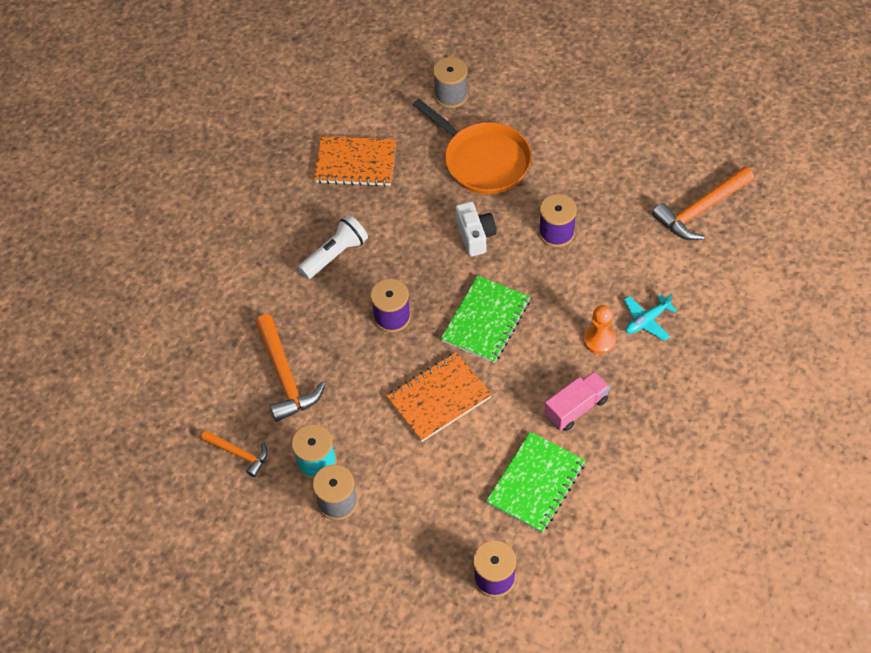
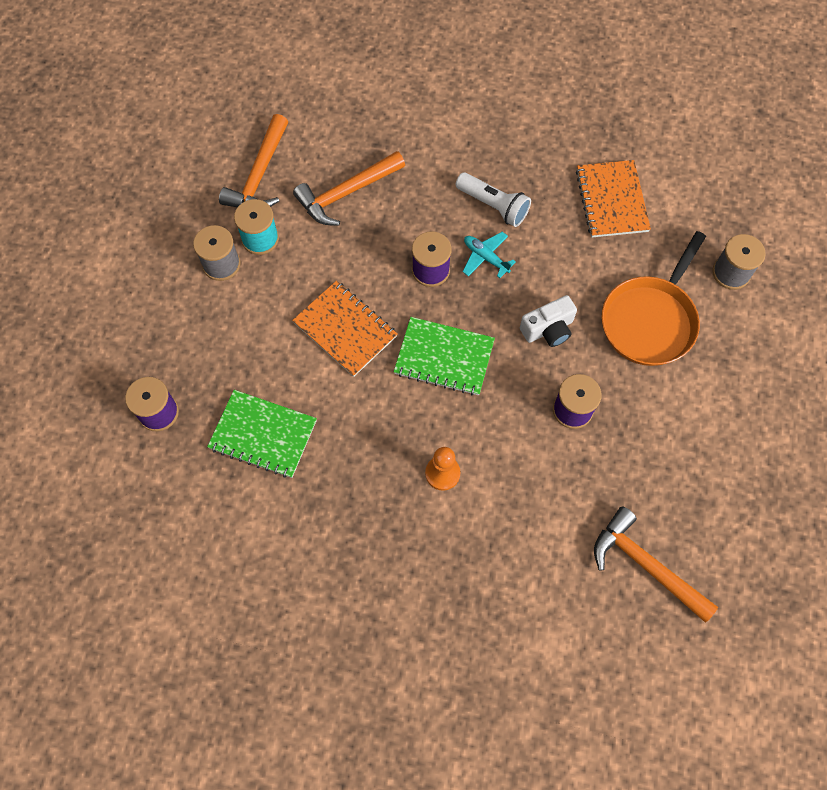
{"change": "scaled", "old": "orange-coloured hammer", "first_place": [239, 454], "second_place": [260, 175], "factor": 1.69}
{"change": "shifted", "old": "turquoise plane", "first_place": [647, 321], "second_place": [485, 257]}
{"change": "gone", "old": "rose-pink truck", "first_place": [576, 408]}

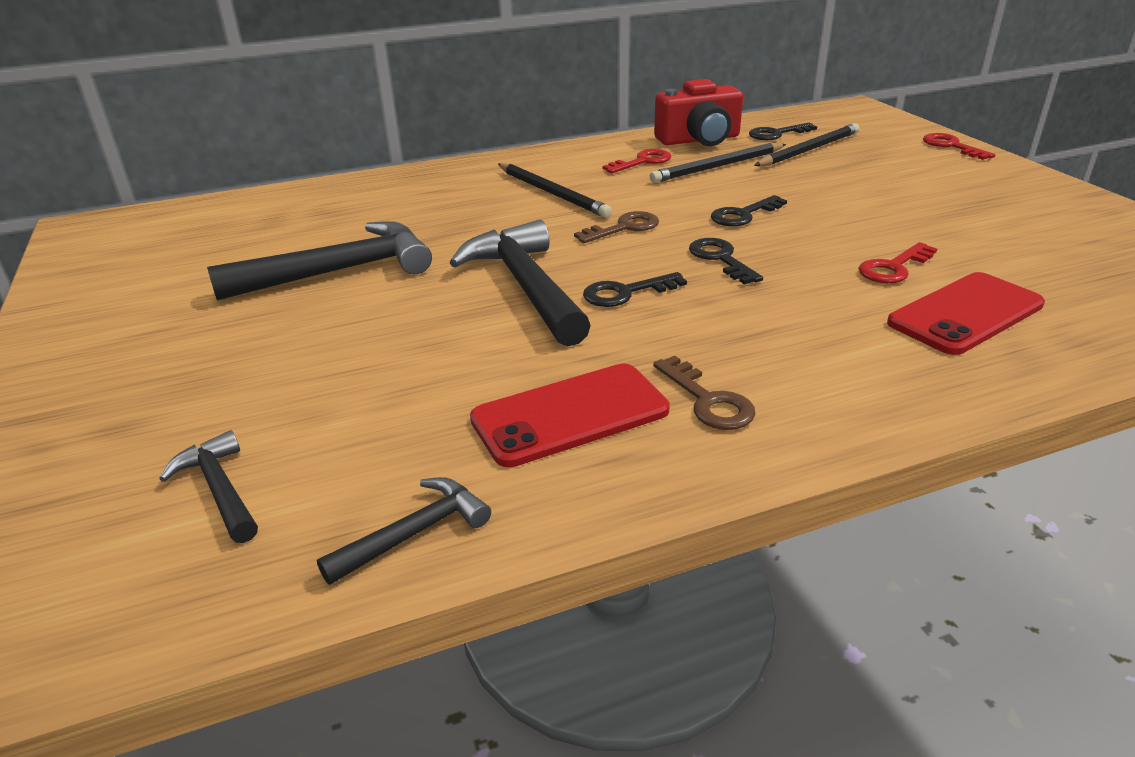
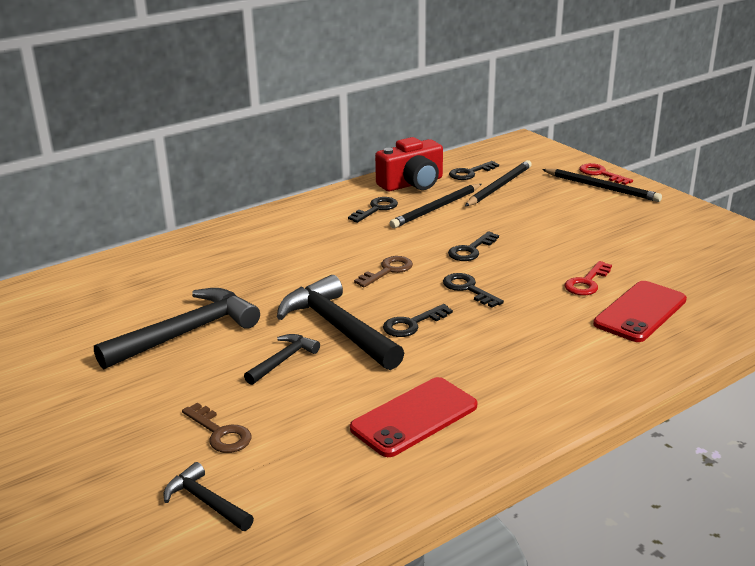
{"change": "shifted", "old": "dark brown latchkey", "first_place": [708, 400], "second_place": [220, 433]}
{"change": "shifted", "old": "ebony hammer", "first_place": [414, 533], "second_place": [283, 360]}
{"change": "repainted", "old": "red latchkey", "new": "ebony latchkey", "first_place": [642, 162], "second_place": [376, 209]}
{"change": "shifted", "old": "ebony lead pencil", "first_place": [552, 193], "second_place": [602, 187]}

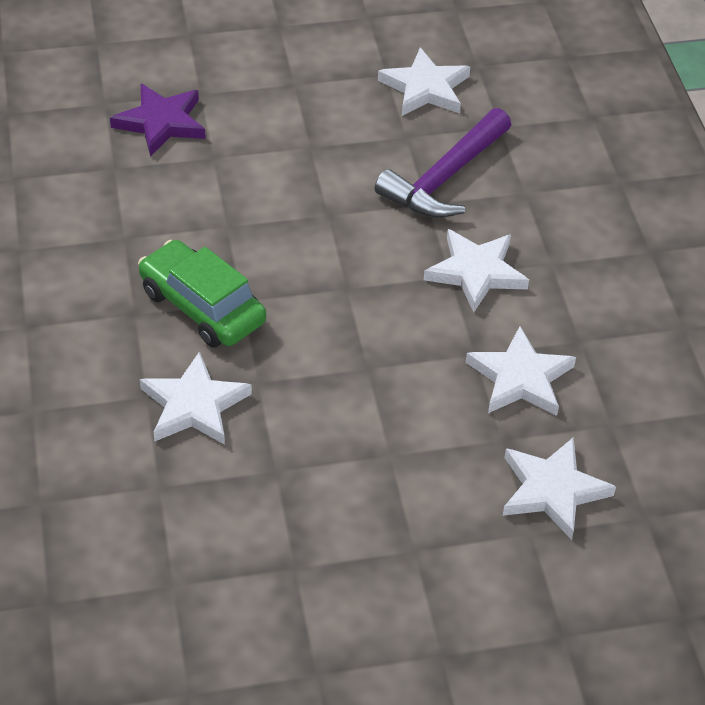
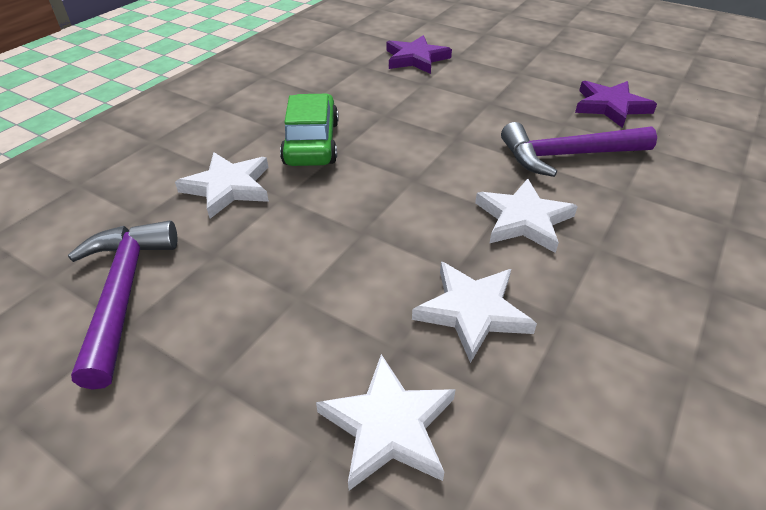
{"change": "new", "new": "purple hammer", "second_place": [124, 293]}
{"change": "repainted", "old": "pure white star", "new": "purple star", "first_place": [425, 88], "second_place": [610, 106]}

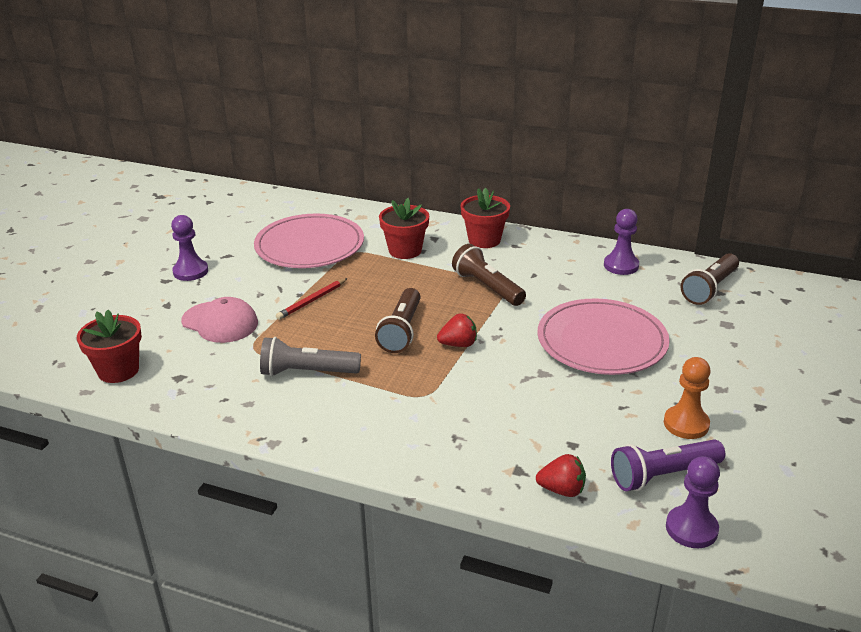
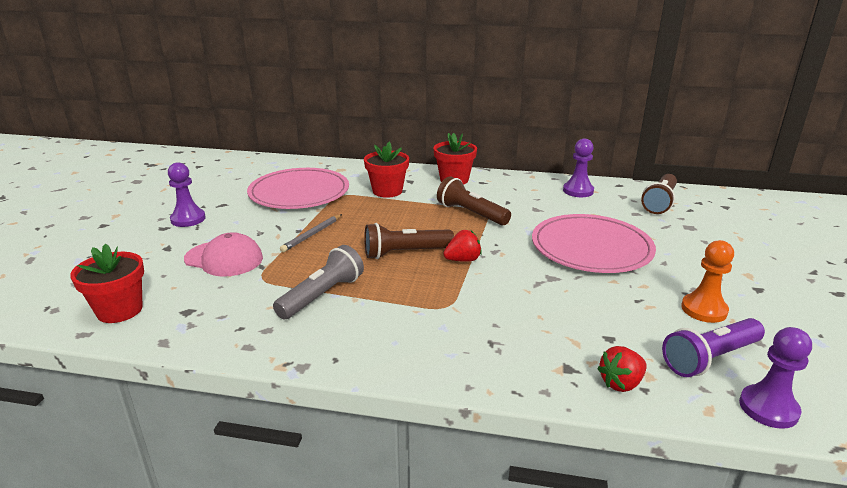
{"change": "rotated", "old": "grey flashlight", "first_place": [307, 372], "second_place": [322, 295], "degrees": 135}
{"change": "repainted", "old": "red lead pencil", "new": "grey lead pencil", "first_place": [312, 301], "second_place": [312, 235]}
{"change": "rotated", "old": "dark brown flashlight", "first_place": [401, 331], "second_place": [405, 253], "degrees": 75}
{"change": "rotated", "old": "red toy strawberry", "first_place": [562, 490], "second_place": [621, 383], "degrees": 150}

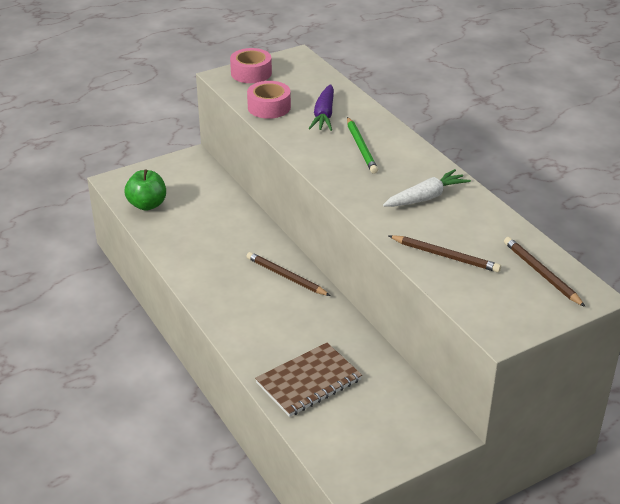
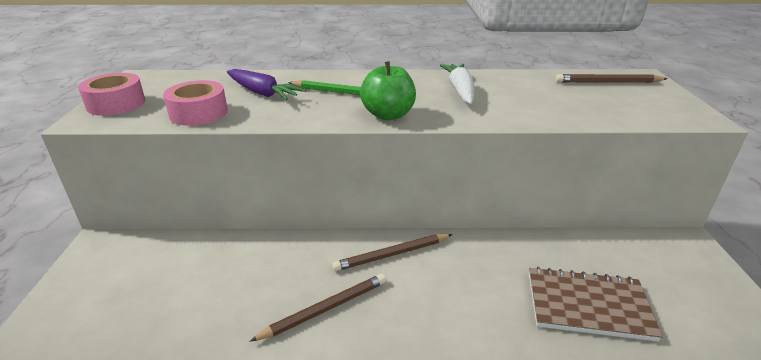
{"change": "shifted", "old": "dark brown lead pencil", "first_place": [445, 256], "second_place": [325, 309]}
{"change": "shifted", "old": "green apple", "first_place": [147, 205], "second_place": [388, 115]}
{"change": "rotated", "old": "dark brown exercise book", "first_place": [308, 381], "second_place": [588, 305], "degrees": -75}

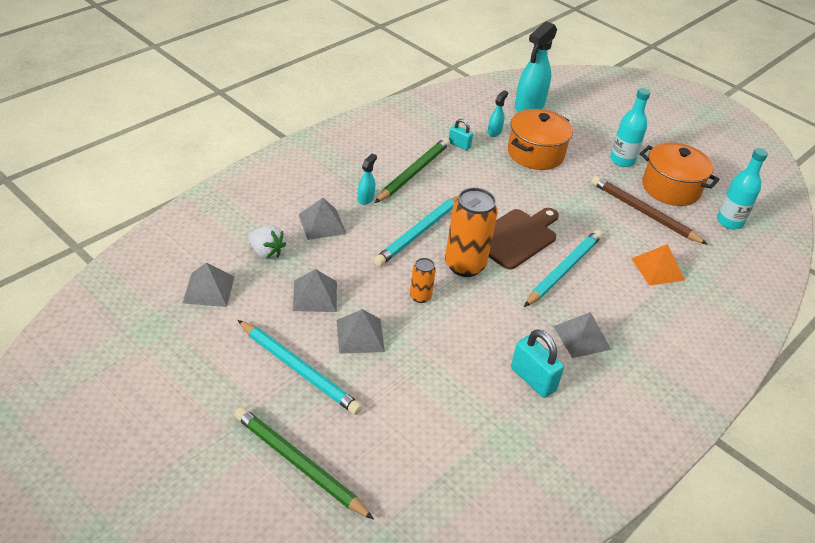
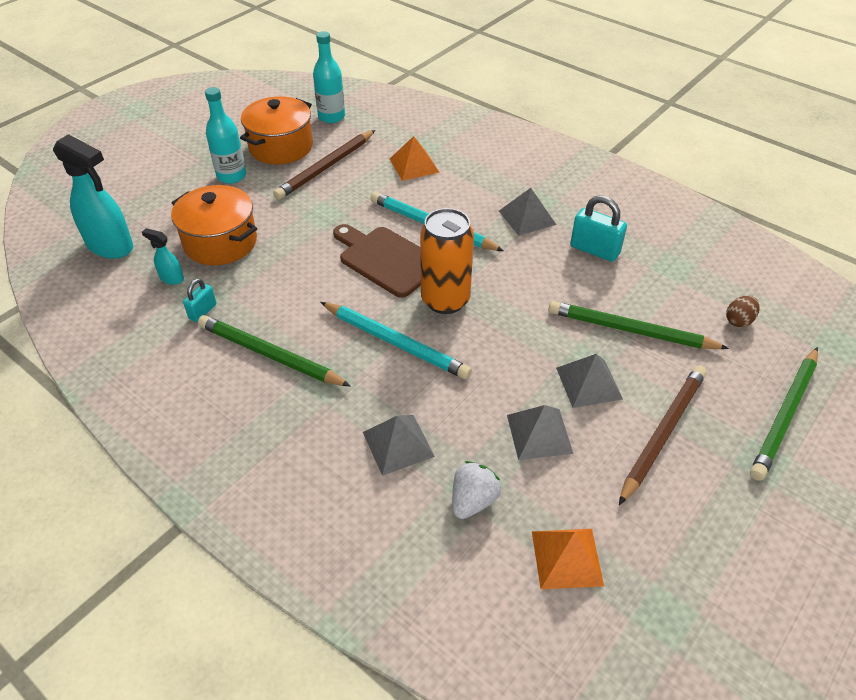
{"change": "repainted", "old": "grey solid pyramid", "new": "orange-coloured solid pyramid", "first_place": [208, 289], "second_place": [567, 558]}
{"change": "new", "new": "green lead pencil", "second_place": [631, 330]}
{"change": "rotated", "old": "turquoise lock", "first_place": [533, 379], "second_place": [594, 250], "degrees": 75}
{"change": "repainted", "old": "turquoise lead pencil", "new": "dark brown lead pencil", "first_place": [299, 369], "second_place": [662, 433]}
{"change": "new", "new": "dark brown egg", "second_place": [738, 321]}
{"change": "gone", "old": "turquoise spray bottle", "first_place": [366, 199]}
{"change": "gone", "old": "orange-coloured can", "first_place": [420, 296]}

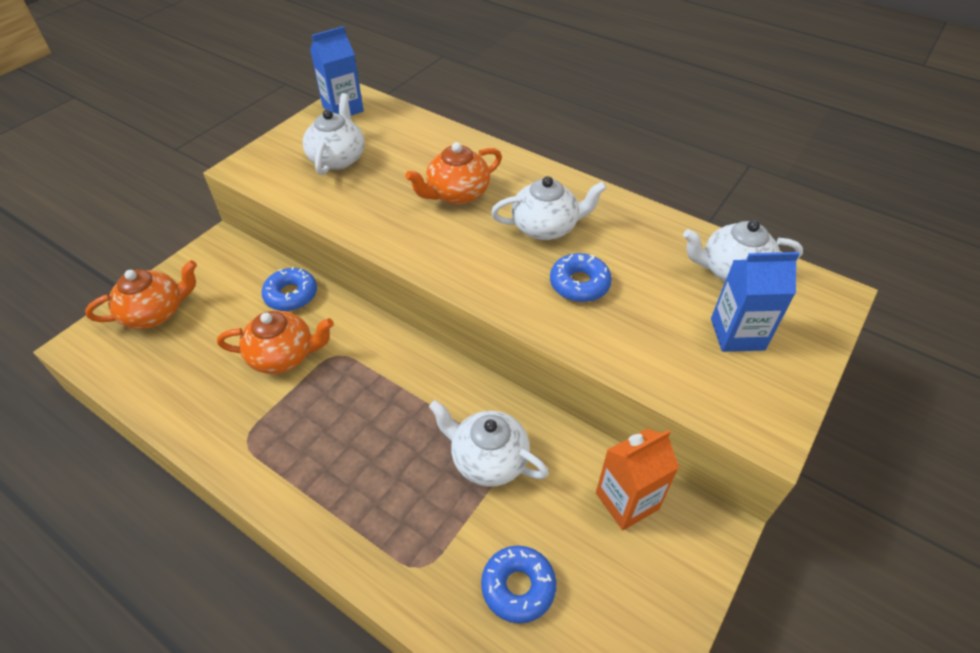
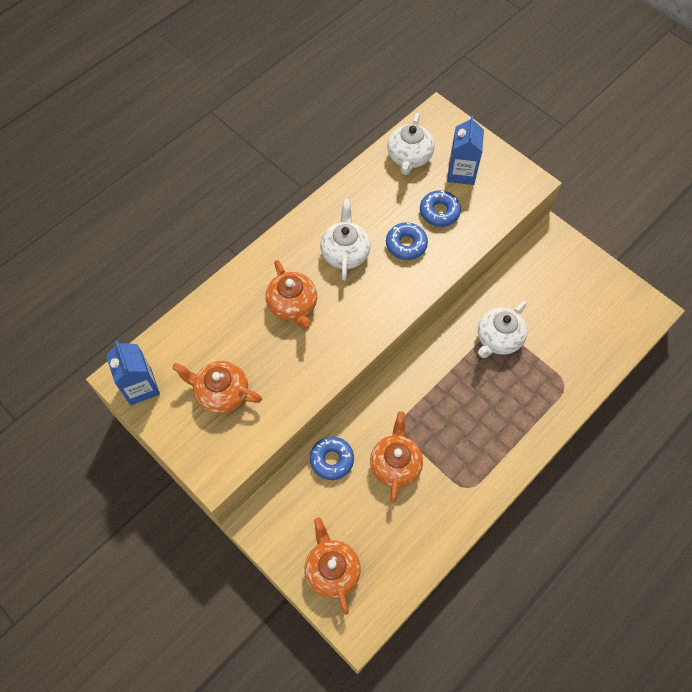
{"change": "repainted", "old": "pure white teapot", "new": "orange-coloured teapot", "first_place": [338, 158], "second_place": [221, 393]}
{"change": "shifted", "old": "blue glazed donut", "first_place": [518, 587], "second_place": [439, 212]}
{"change": "gone", "old": "orange-coloured juice carton", "first_place": [627, 501]}

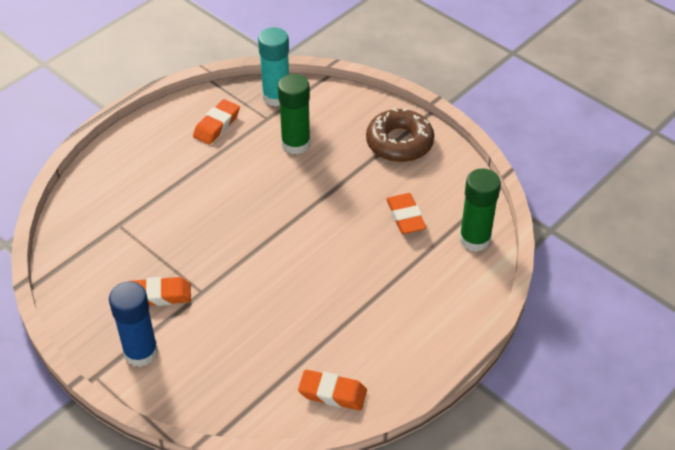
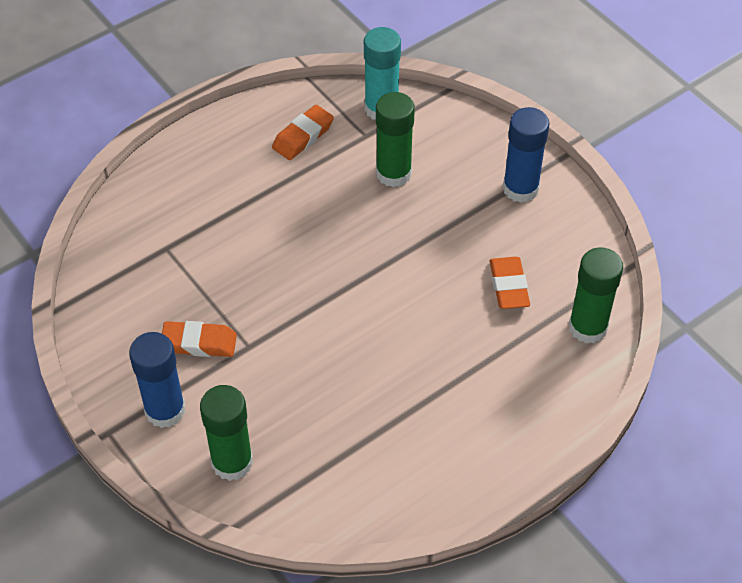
{"change": "new", "new": "green glue", "second_place": [232, 462]}
{"change": "swapped", "old": "dark brown glazed donut", "new": "blue glue", "first_place": [399, 142], "second_place": [520, 188]}
{"change": "gone", "old": "orange-coloured gum eraser", "first_place": [332, 393]}

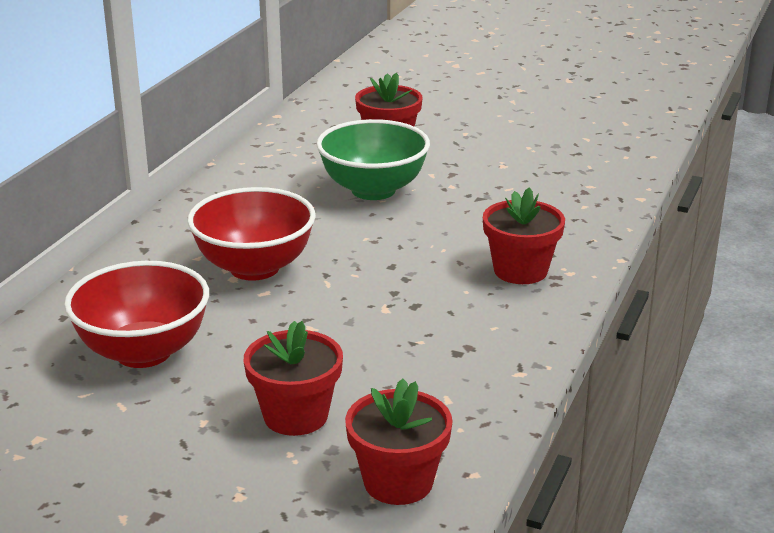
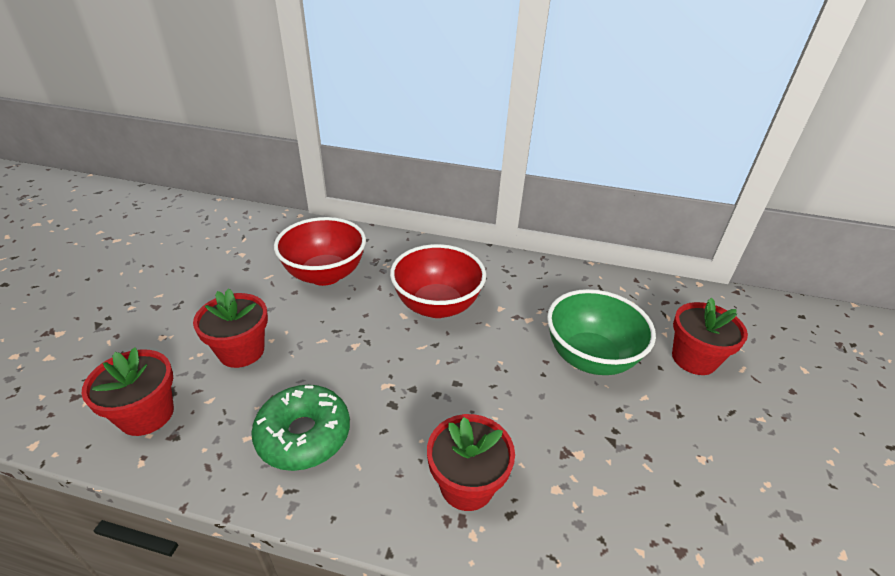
{"change": "new", "new": "green glazed donut", "second_place": [304, 435]}

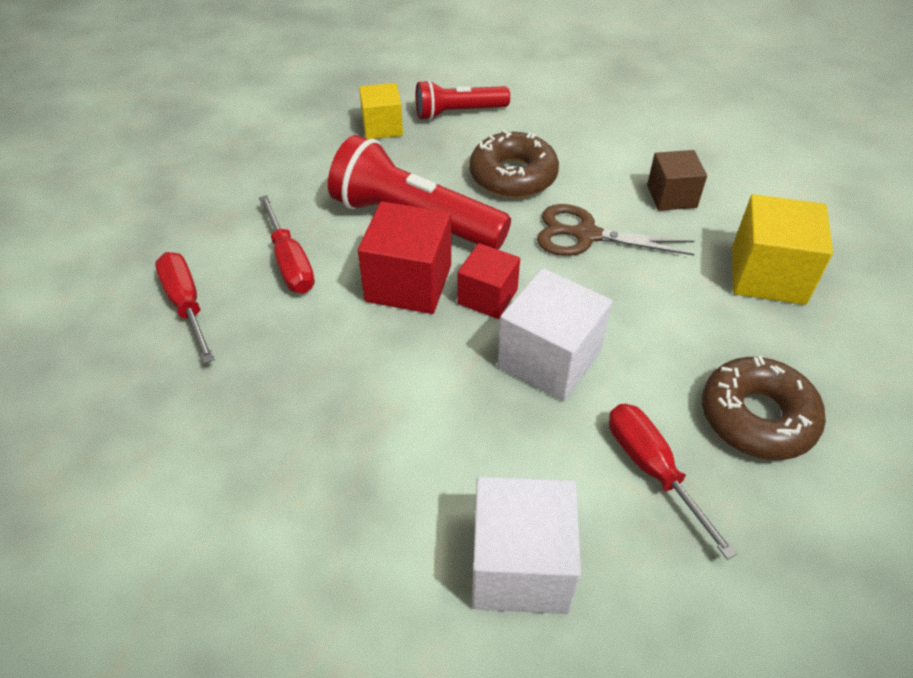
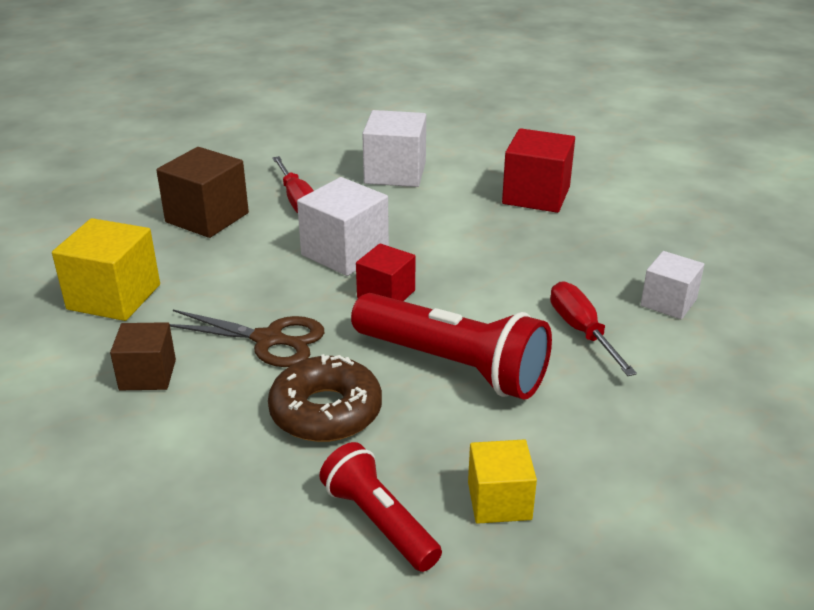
{"change": "swapped", "old": "dark brown glazed donut", "new": "dark brown block", "first_place": [757, 417], "second_place": [207, 217]}
{"change": "rotated", "old": "red flashlight", "first_place": [458, 112], "second_place": [379, 522], "degrees": -120}
{"change": "shifted", "old": "red block", "first_place": [408, 283], "second_place": [536, 195]}
{"change": "swapped", "old": "red screwdriver", "new": "pure white block", "first_place": [186, 305], "second_place": [668, 302]}

